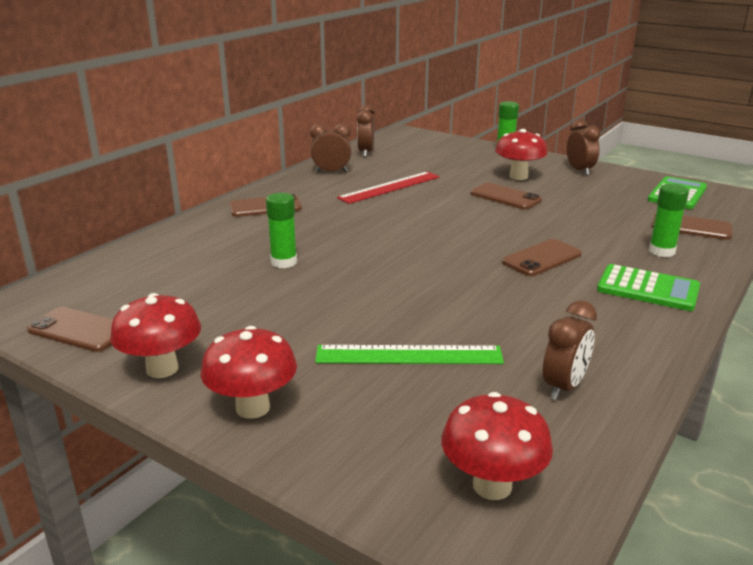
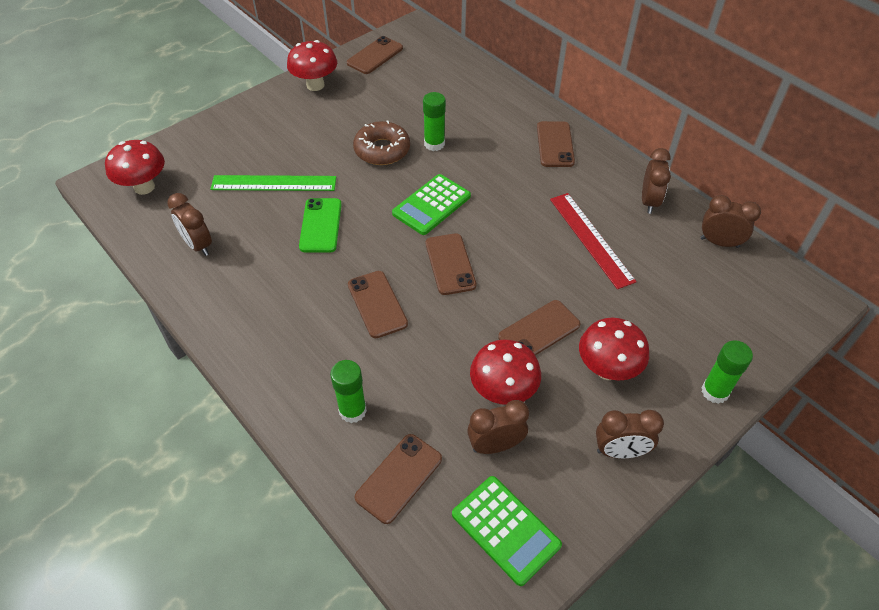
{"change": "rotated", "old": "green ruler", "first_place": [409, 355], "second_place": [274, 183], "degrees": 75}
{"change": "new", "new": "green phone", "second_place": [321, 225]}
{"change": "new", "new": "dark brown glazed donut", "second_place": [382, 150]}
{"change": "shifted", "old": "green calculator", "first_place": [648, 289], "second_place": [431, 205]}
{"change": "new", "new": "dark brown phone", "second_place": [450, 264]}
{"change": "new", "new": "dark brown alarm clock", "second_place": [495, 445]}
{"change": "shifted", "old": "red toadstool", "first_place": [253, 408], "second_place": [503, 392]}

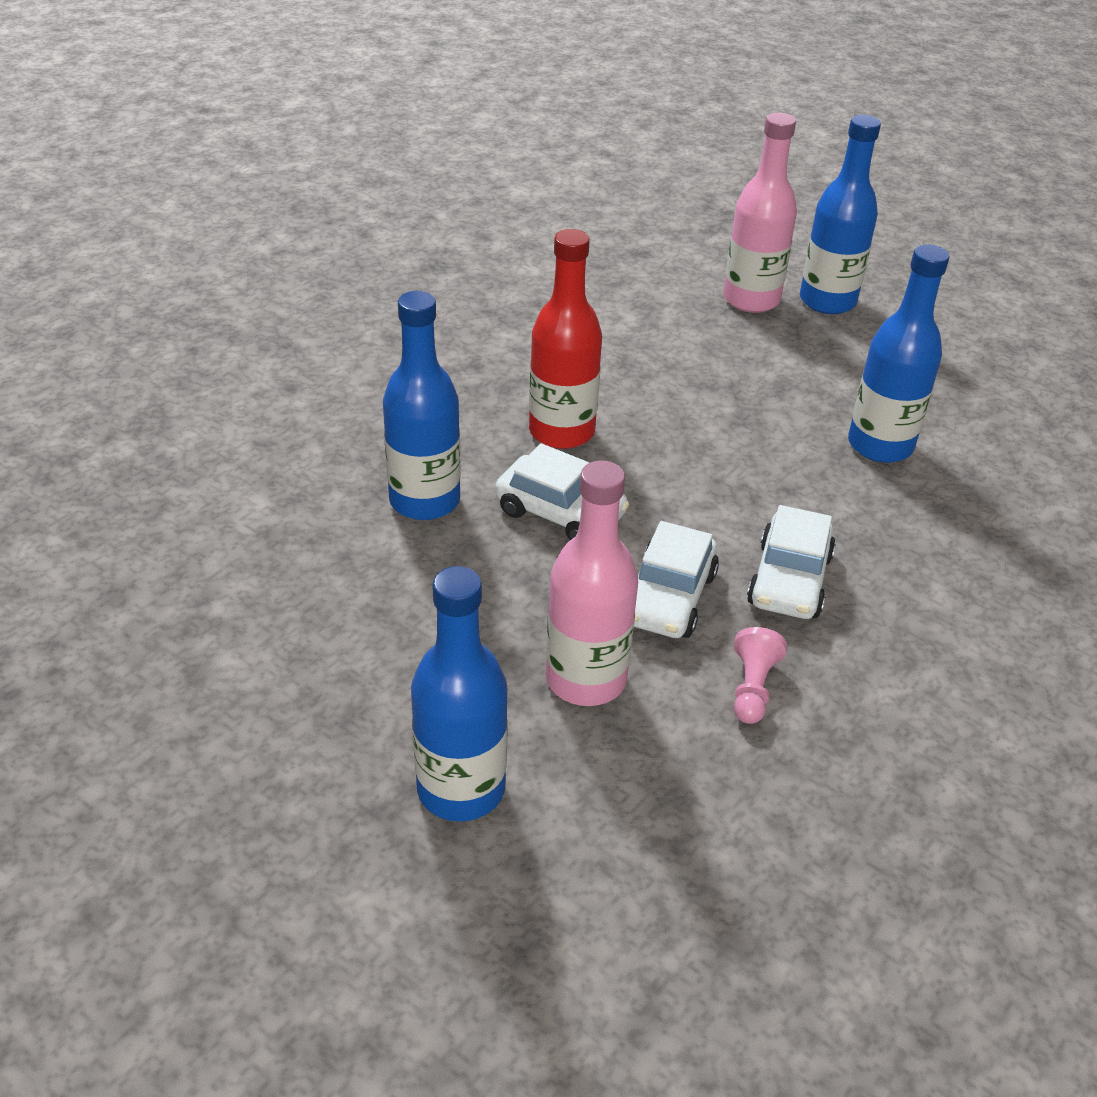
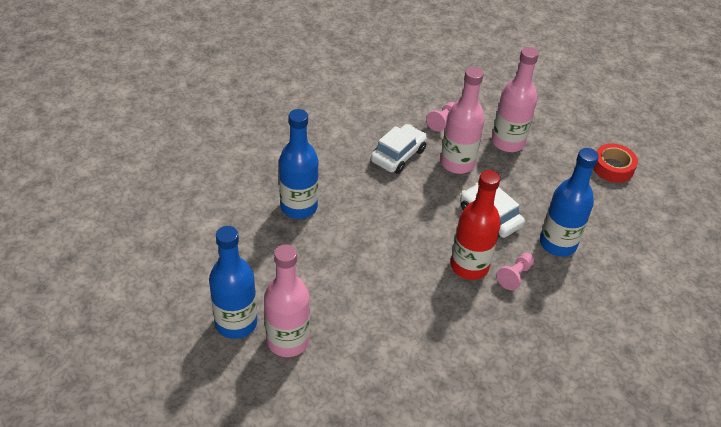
{"change": "swapped", "old": "pure white automobile", "new": "rose-pink flask", "first_place": [668, 598], "second_place": [457, 163]}
{"change": "new", "new": "rose-pink chess pawn", "second_place": [515, 276]}
{"change": "new", "new": "red sticky tape", "second_place": [612, 167]}
{"change": "gone", "old": "blue flask", "first_place": [461, 789]}

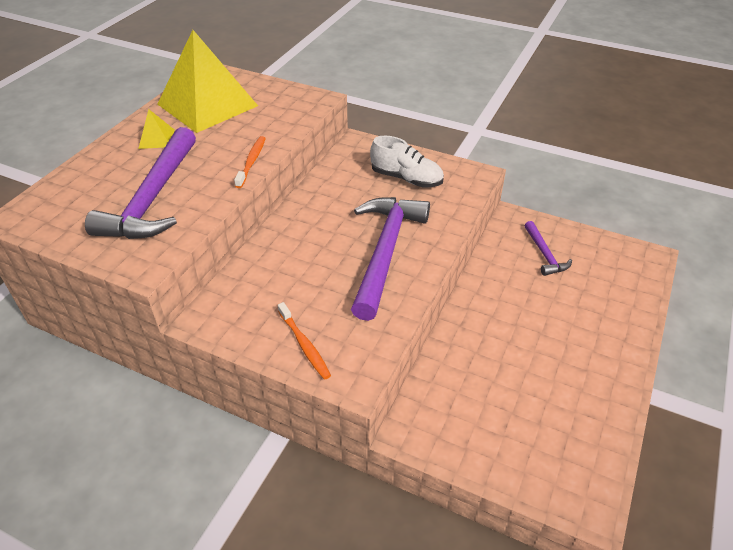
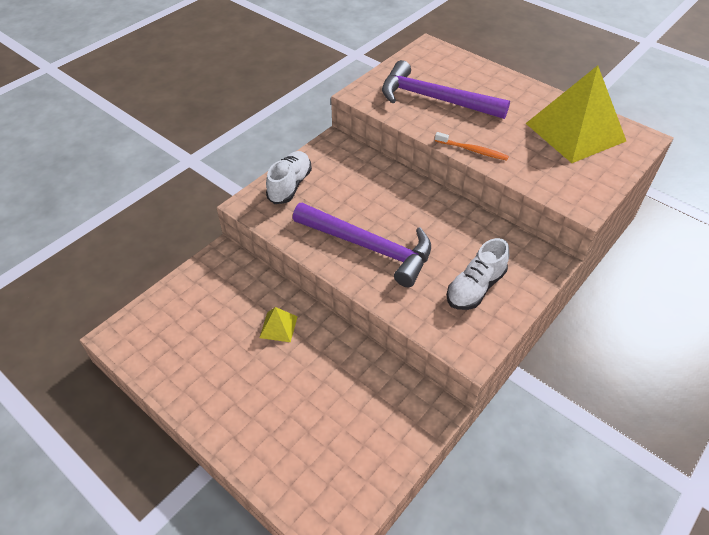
{"change": "shifted", "old": "yellow solid pyramid", "first_place": [156, 139], "second_place": [278, 327]}
{"change": "swapped", "old": "orange-coloured dental brush", "new": "pure white lace-up shoe", "first_place": [304, 344], "second_place": [290, 185]}
{"change": "gone", "old": "purple hammer", "first_place": [544, 254]}

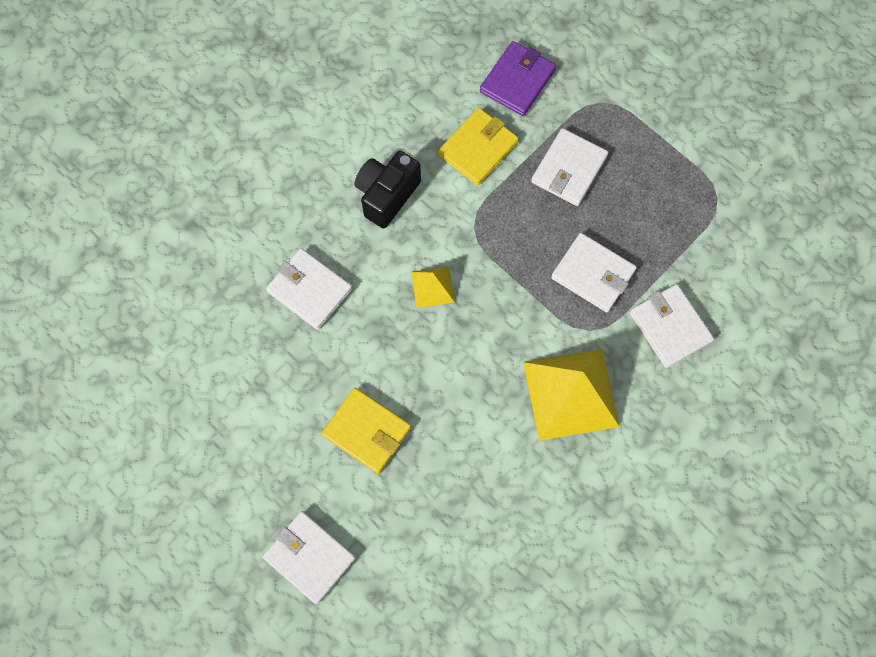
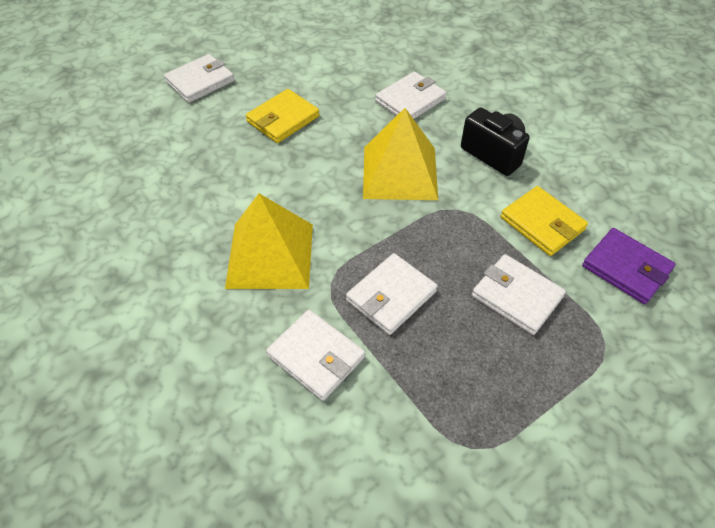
{"change": "rotated", "old": "pure white wallet", "first_place": [670, 327], "second_place": [316, 356], "degrees": 60}
{"change": "scaled", "old": "yellow solid pyramid", "first_place": [432, 286], "second_place": [400, 172], "factor": 2.05}

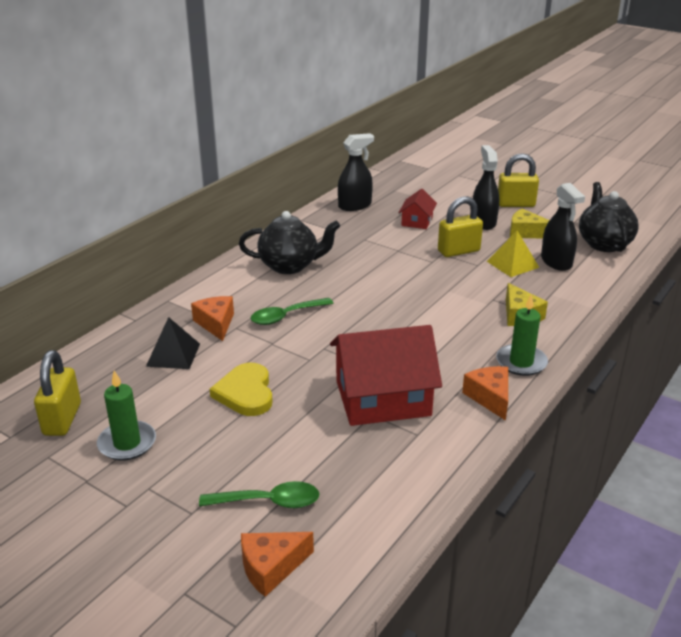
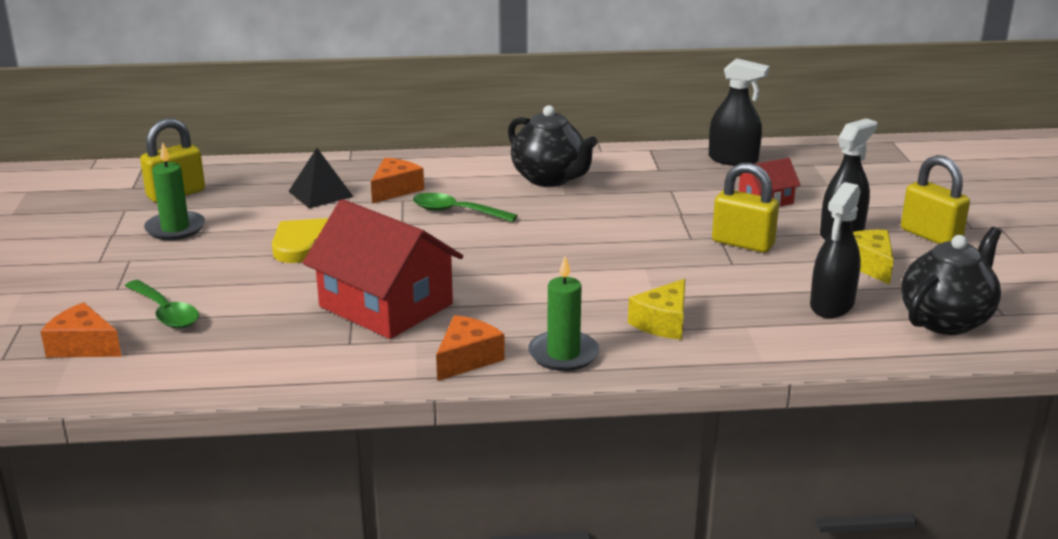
{"change": "gone", "old": "yellow solid pyramid", "first_place": [512, 264]}

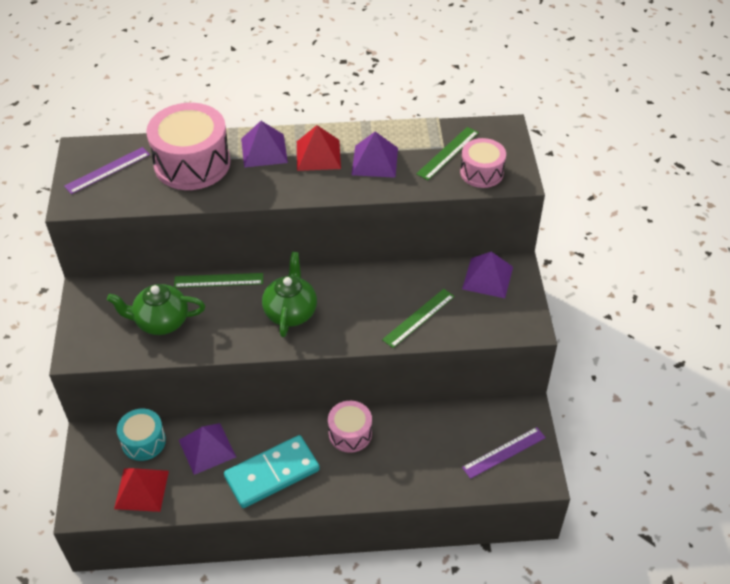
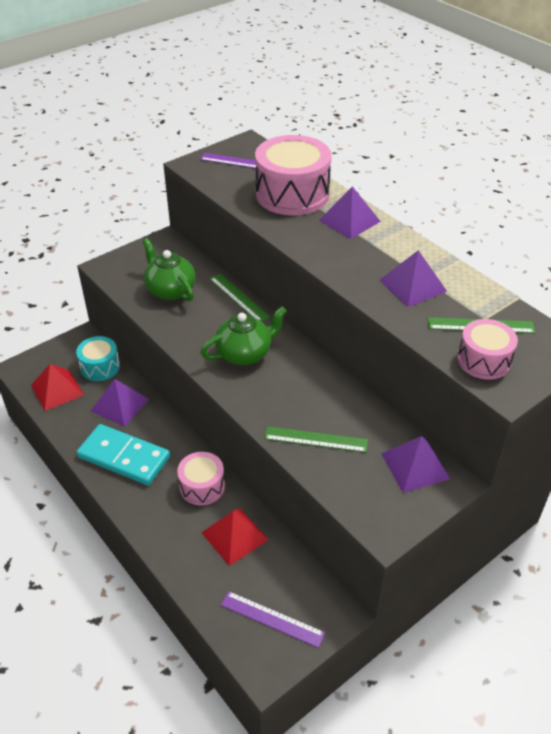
{"change": "shifted", "old": "red solid pyramid", "first_place": [318, 155], "second_place": [235, 536]}

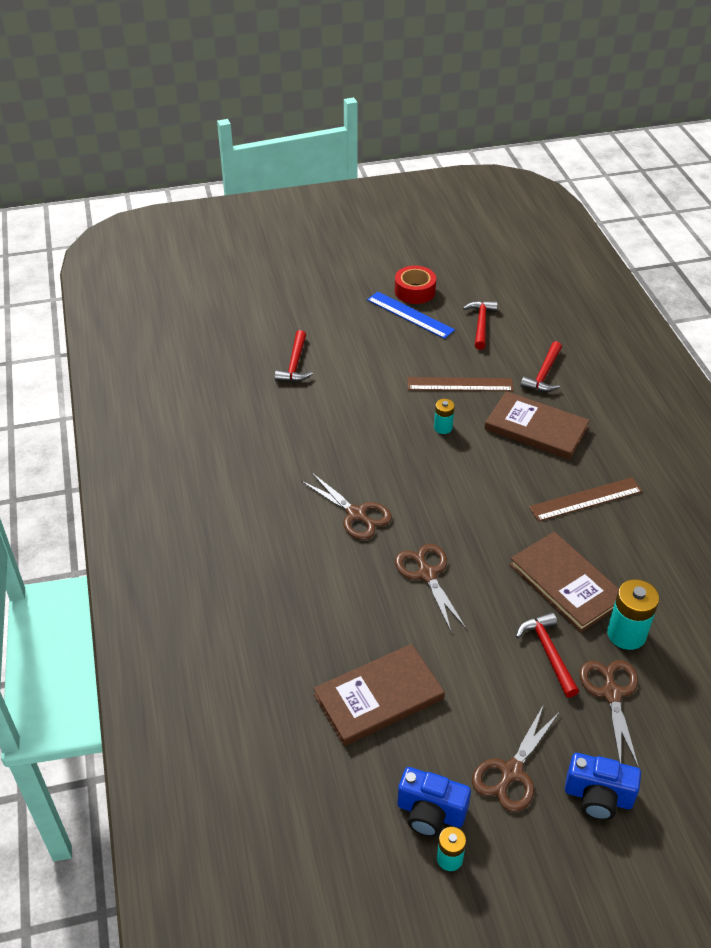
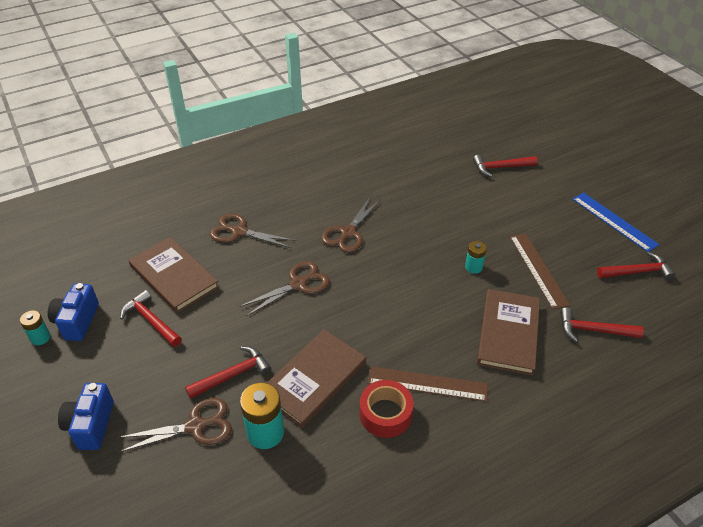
{"change": "new", "new": "red hammer", "second_place": [151, 320]}
{"change": "shifted", "old": "dark brown shears", "first_place": [511, 772], "second_place": [239, 232]}
{"change": "shifted", "old": "red sticky tape", "first_place": [415, 291], "second_place": [385, 414]}
{"change": "rotated", "old": "dark brown ruler", "first_place": [585, 499], "second_place": [427, 384], "degrees": -45}
{"change": "rotated", "old": "blue ruler", "first_place": [410, 315], "second_place": [614, 221], "degrees": -60}

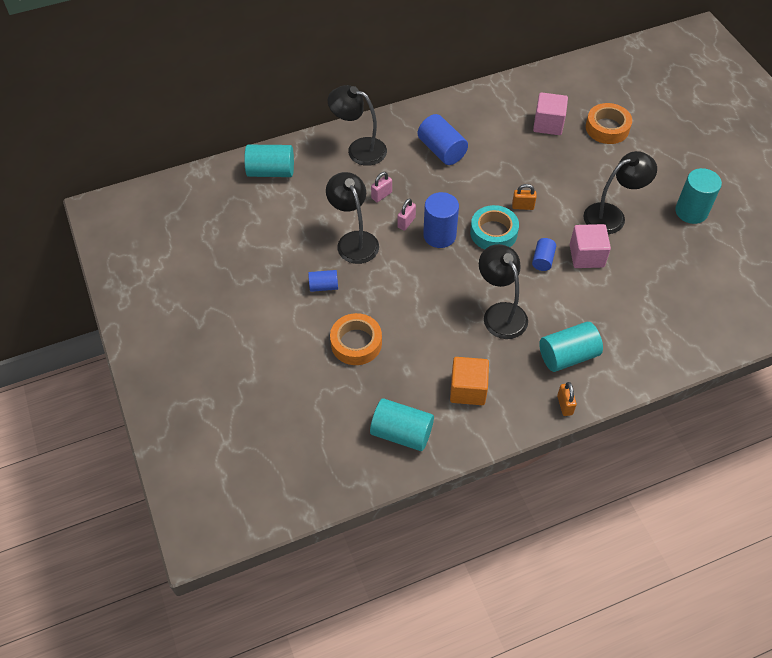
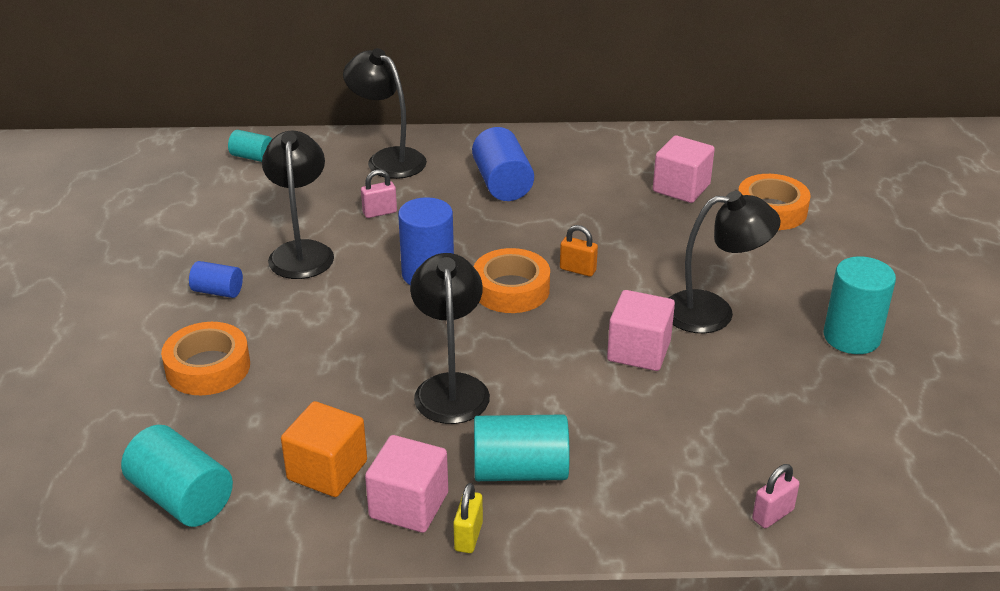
{"change": "scaled", "old": "turquoise cylinder shape", "first_place": [271, 171], "second_place": [252, 157], "factor": 0.57}
{"change": "new", "new": "rose-pink block", "second_place": [409, 505]}
{"change": "repainted", "old": "orange-coloured lock", "new": "yellow lock", "first_place": [564, 405], "second_place": [468, 536]}
{"change": "repainted", "old": "turquoise sticky tape", "new": "orange-coloured sticky tape", "first_place": [493, 232], "second_place": [511, 289]}
{"change": "shifted", "old": "rose-pink lock", "first_place": [406, 222], "second_place": [772, 515]}
{"change": "gone", "old": "blue cylinder shape", "first_place": [542, 260]}

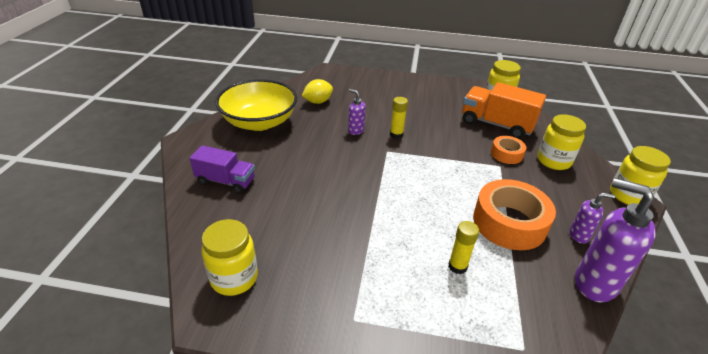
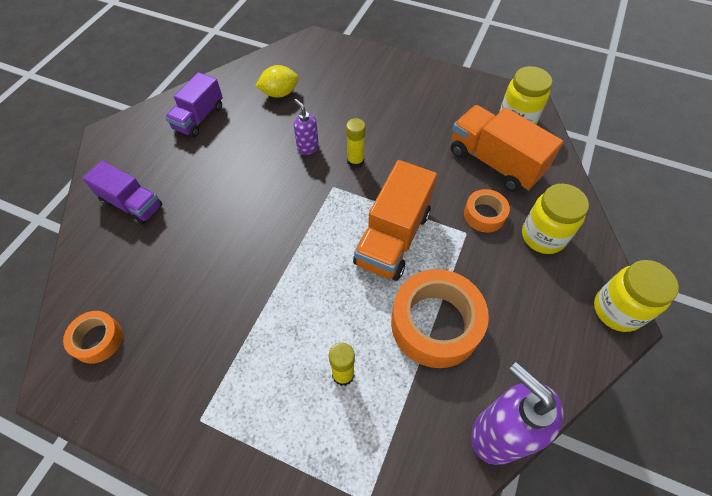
{"change": "swapped", "old": "yellow jar", "new": "orange-coloured sticky tape", "first_place": [234, 278], "second_place": [98, 340]}
{"change": "swapped", "old": "yellow deep dish", "new": "purple truck", "first_place": [259, 122], "second_place": [199, 118]}
{"change": "new", "new": "orange-coloured truck", "second_place": [393, 238]}
{"change": "gone", "old": "purple pump bottle", "first_place": [579, 235]}

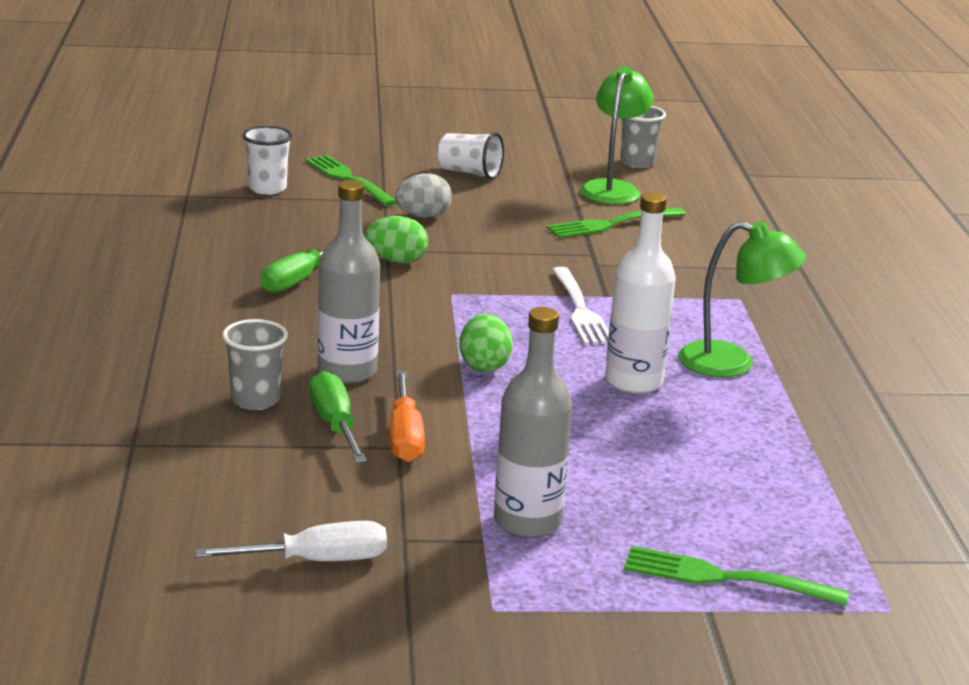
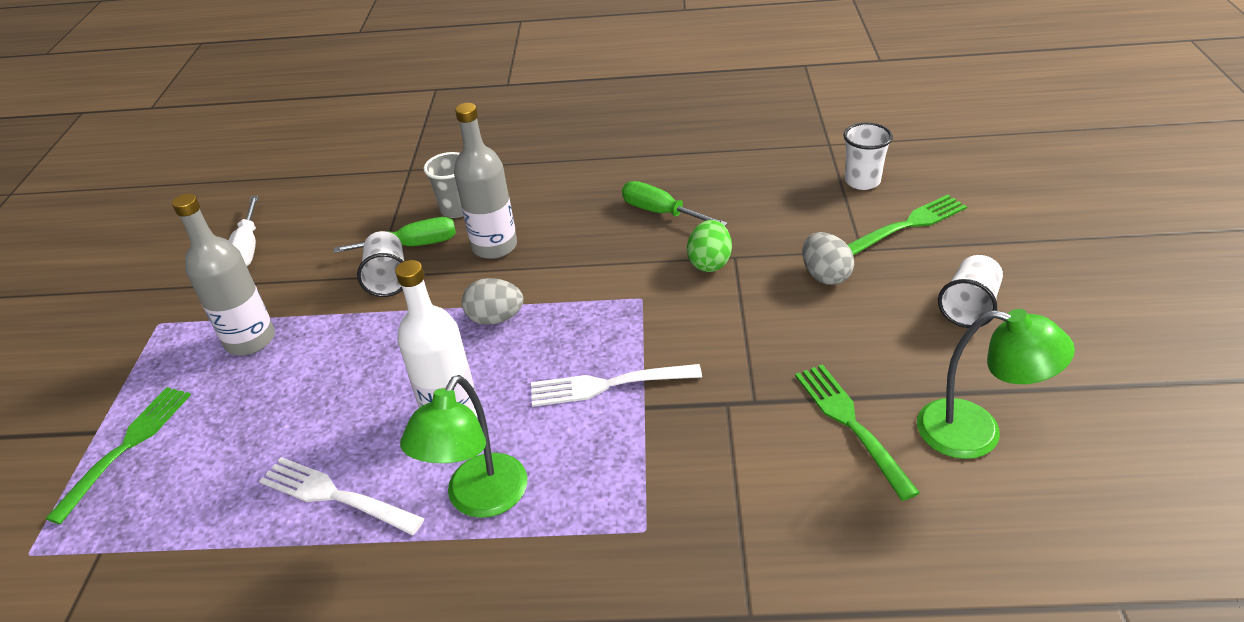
{"change": "new", "new": "pure white fork", "second_place": [336, 496]}
{"change": "swapped", "old": "orange-coloured screwdriver", "new": "pure white cup", "first_place": [404, 436], "second_place": [388, 278]}
{"change": "repainted", "old": "green egg", "new": "grey egg", "first_place": [484, 365], "second_place": [495, 318]}
{"change": "gone", "old": "grey cup", "first_place": [637, 162]}

